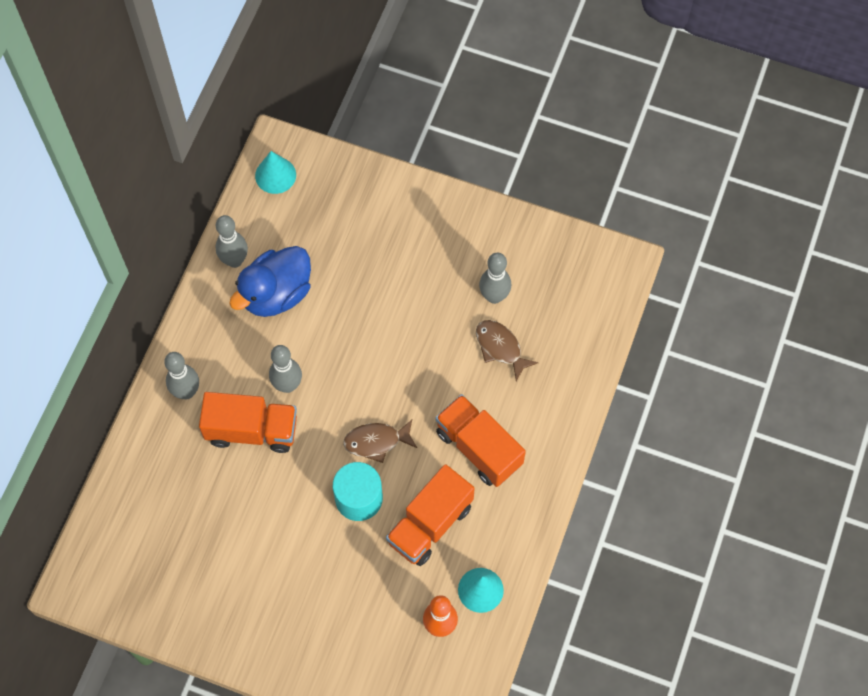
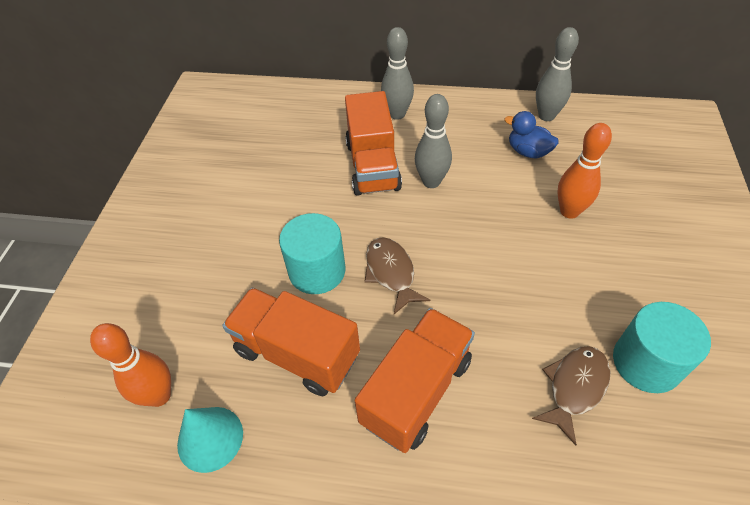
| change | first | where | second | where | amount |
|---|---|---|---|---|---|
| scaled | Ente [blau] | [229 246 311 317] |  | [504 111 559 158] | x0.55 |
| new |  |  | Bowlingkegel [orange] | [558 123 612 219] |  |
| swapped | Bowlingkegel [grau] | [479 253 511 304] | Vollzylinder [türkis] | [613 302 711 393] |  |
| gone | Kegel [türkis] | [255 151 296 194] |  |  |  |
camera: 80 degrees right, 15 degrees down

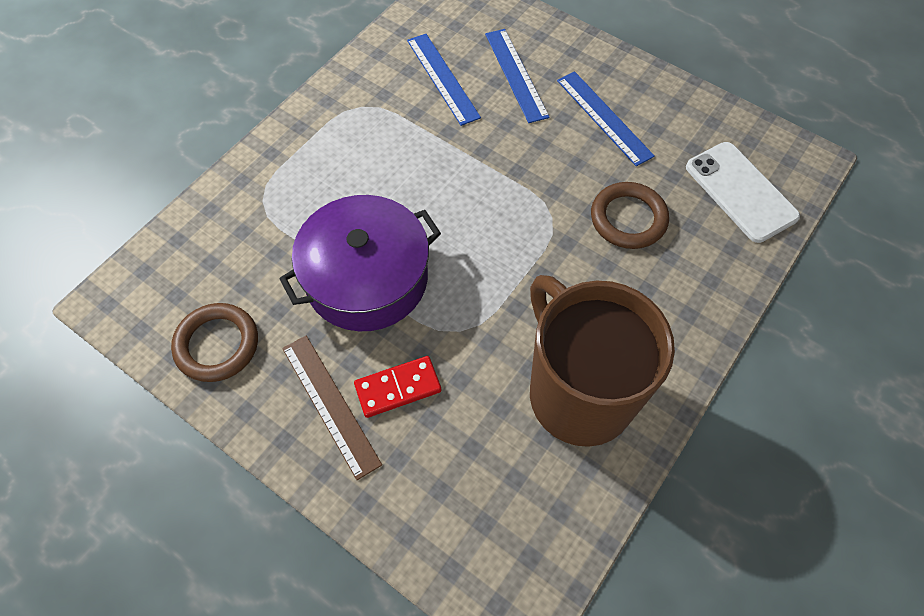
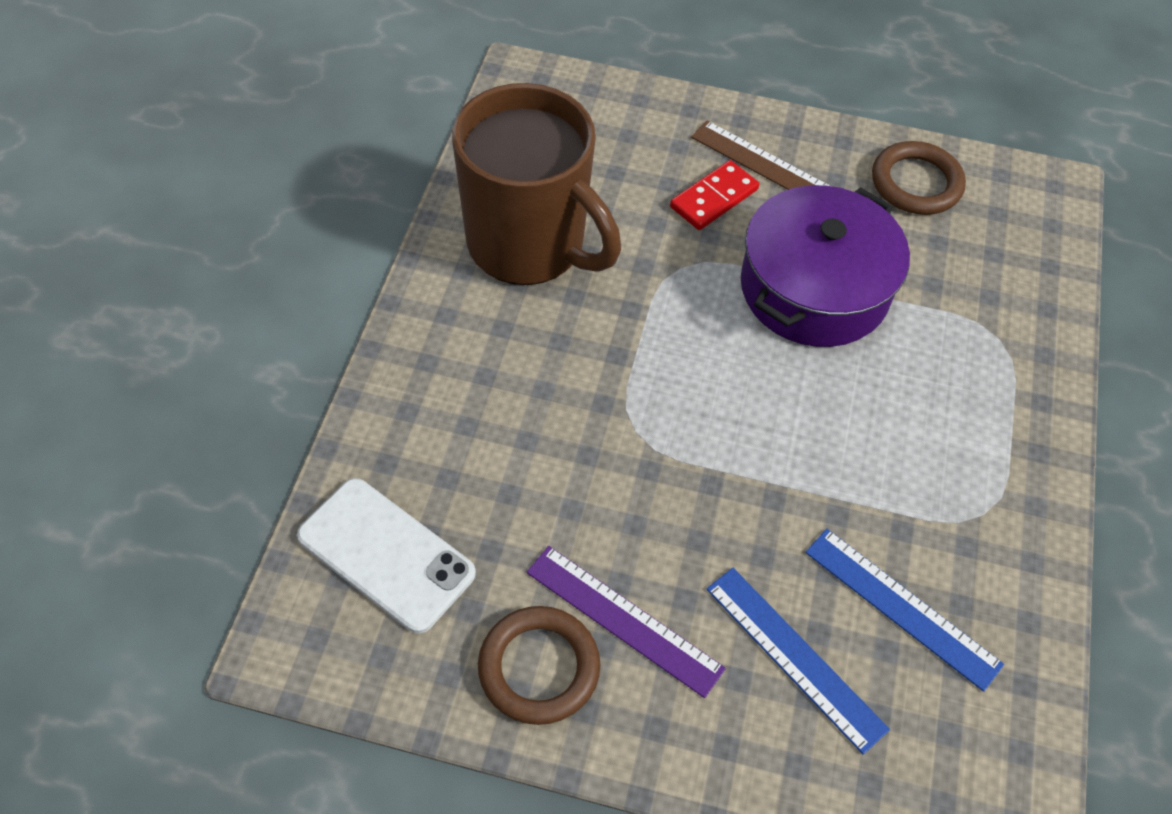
| change | first | where | second | where | amount |
|---|---|---|---|---|---|
| shifted | Ring [braun] | [591 182 669 249] |  | [478 606 600 725] |  |
| repainted | Lineal [blau] | [557 71 655 166] | Lineal [lila] | [526 546 726 698] |  |
camera: 155 degrees right, 5 degrees down

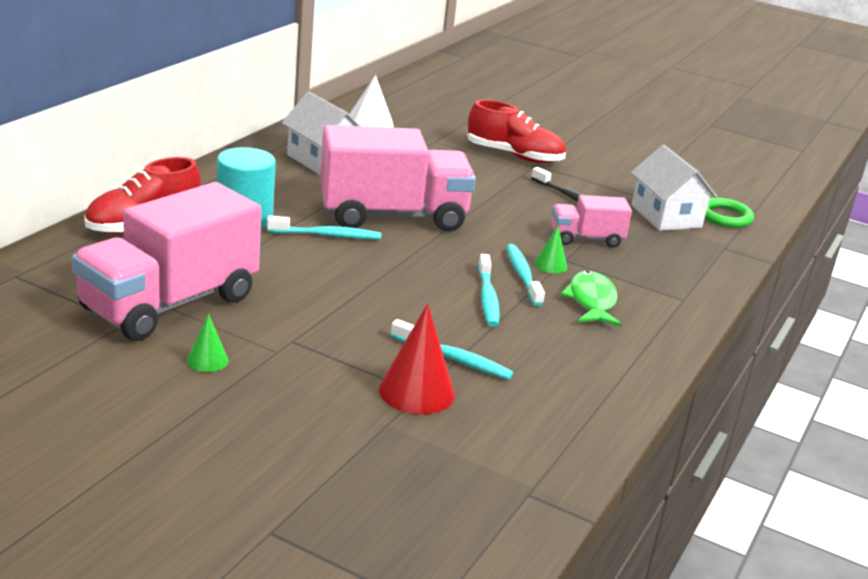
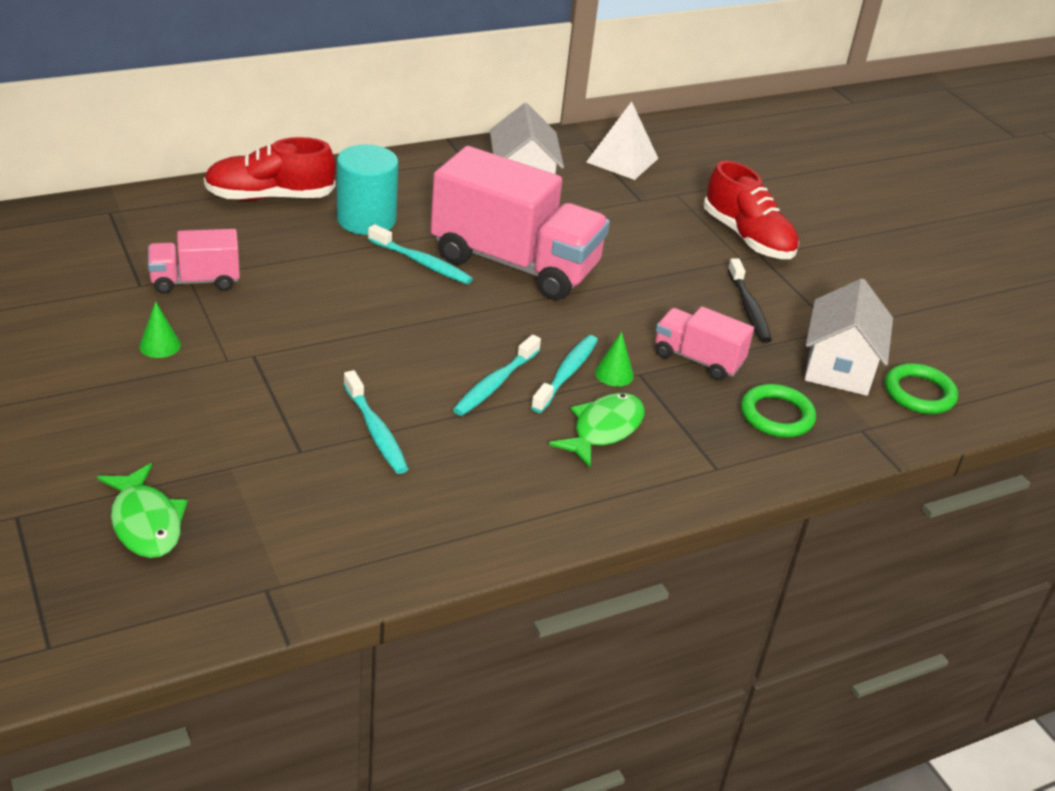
| change | first | where | second | where | amount |
|---|---|---|---|---|---|
| new |  |  | Fisch [grün] | [97 463 188 558] |  |
| scaled | Lastwagen [rosa] | [72 182 262 341] |  | [148 229 240 294] | x0.50 |
| new |  |  | Ring [grün] | [741 384 816 438] |  |
| gone | Kegel [rot] | [379 304 455 414] |  |  |  |
camera: 35 degrees right, 10 degrees up

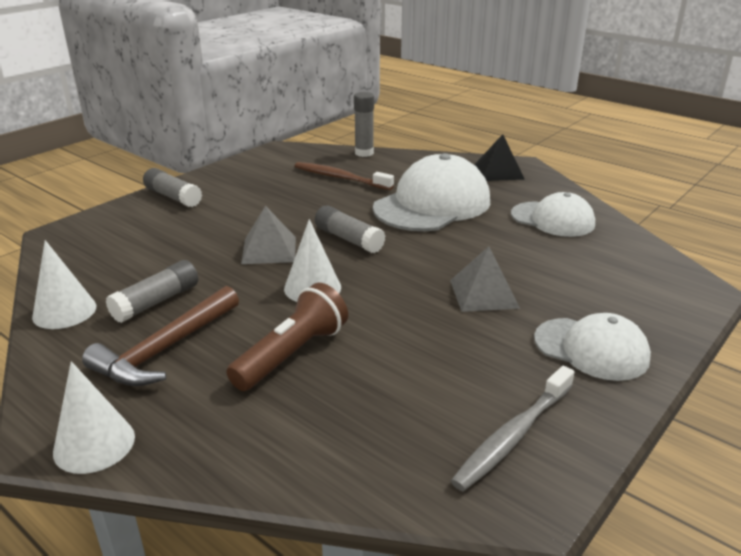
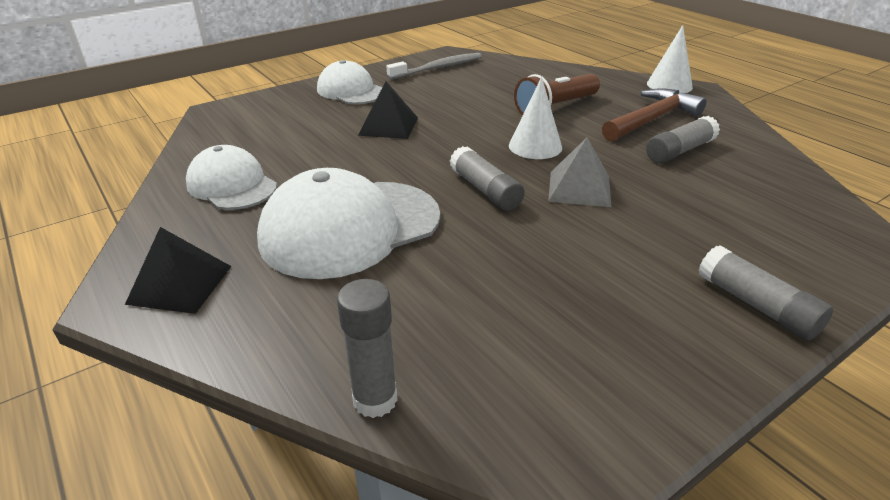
| change | first | where | second | where | amount |
|---|---|---|---|---|---|
| repainted | Pyramide [grau] | [450 246 520 312] | Pyramide [schwarz] | [358 81 418 139] |  |
| gone | Kegel [weiß] | [32 240 96 329] |  |  |  |
| gone | Zahnbürste [braun] | [295 162 394 190] |  |  |  |
camera: 165 degrees left, 5 degrees up

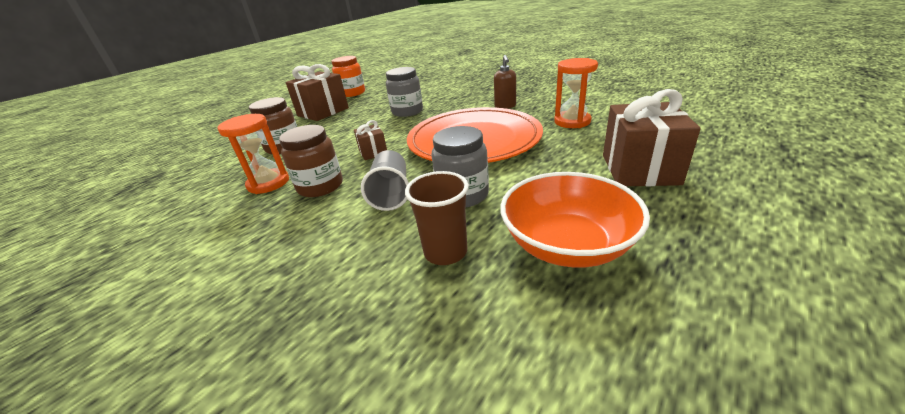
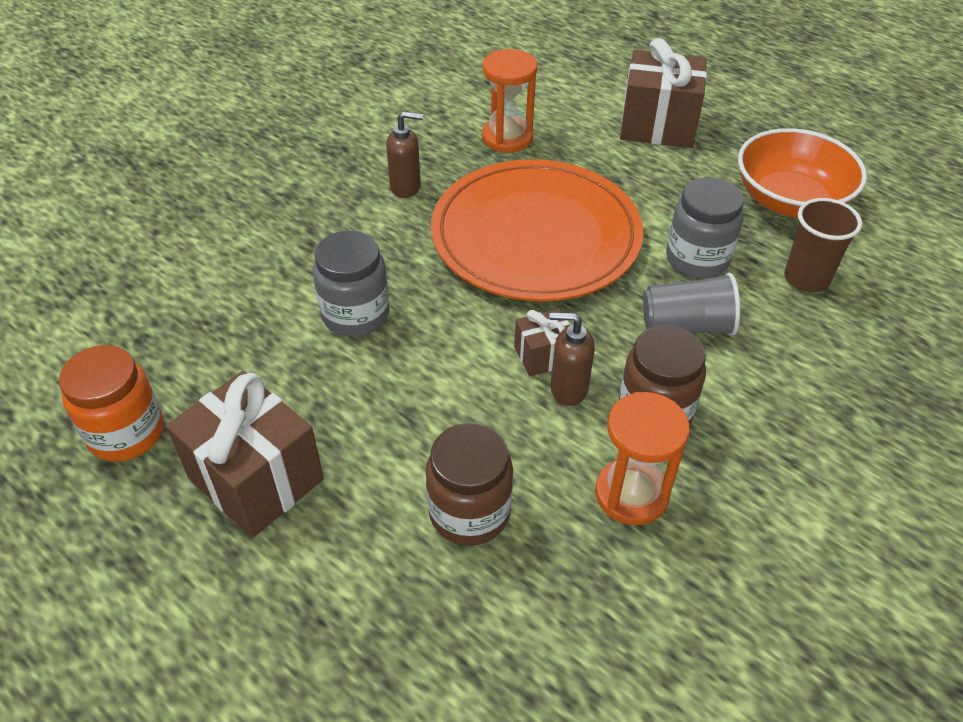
| change | first | where | second | where | amount |
|---|---|---|---|---|---|
| new |  |  | Seifenspender [braun] | [550 312 595 406] |  |
camera: 90 degrees left, 15 degrees up

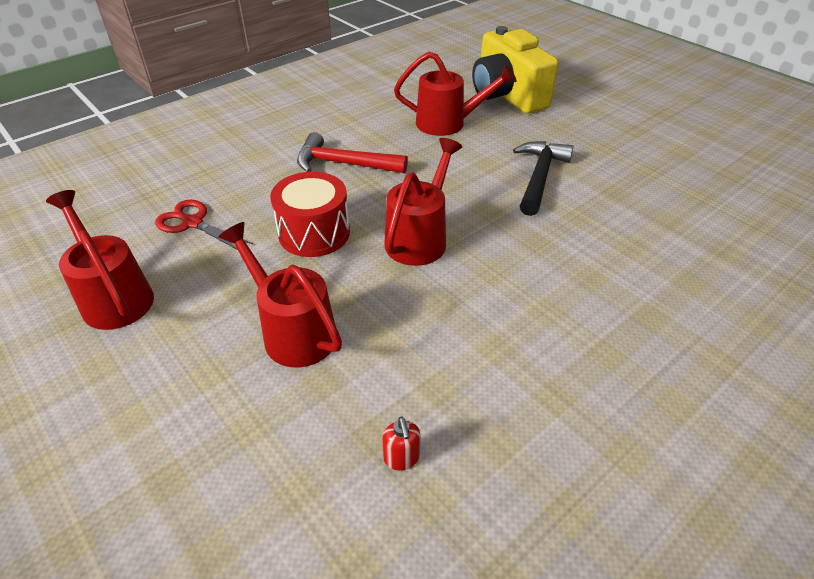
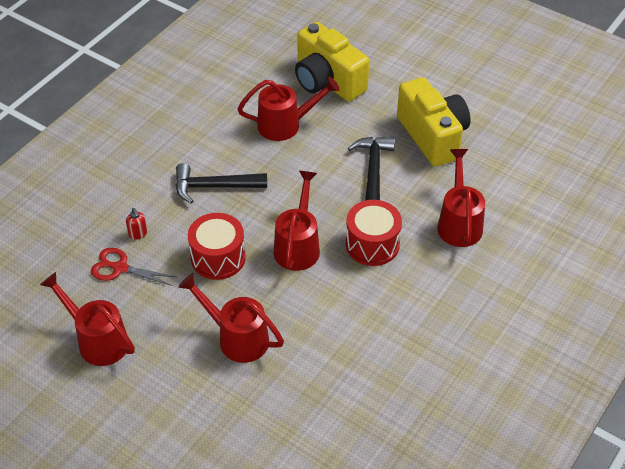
| change | first | where | second | where | amount |
|---|---|---|---|---|---|
| shifted | Seifenspender [rot] | [382 416 420 470] |  | [126 208 147 240] |  |
| repainted | Hammer [rot] | [297 132 408 173] | Hammer [schwarz] | [176 163 267 204] |  |
| new |  |  | Trommel [rot] | [346 200 402 266] |  |
| new |  |  | Kamera [gelb] | [397 77 471 167] |  |
| new |  |  | Gießkanne [rot] | [437 149 485 247] |  |
camera: 15 degrees left, 5 degrees up

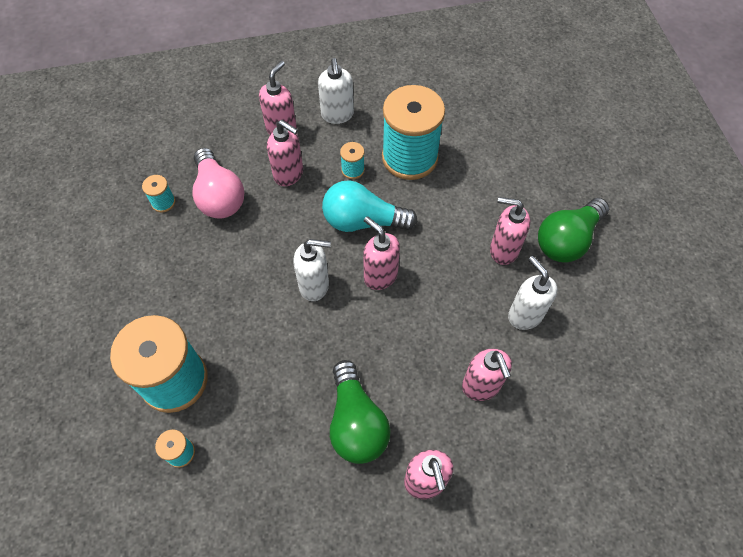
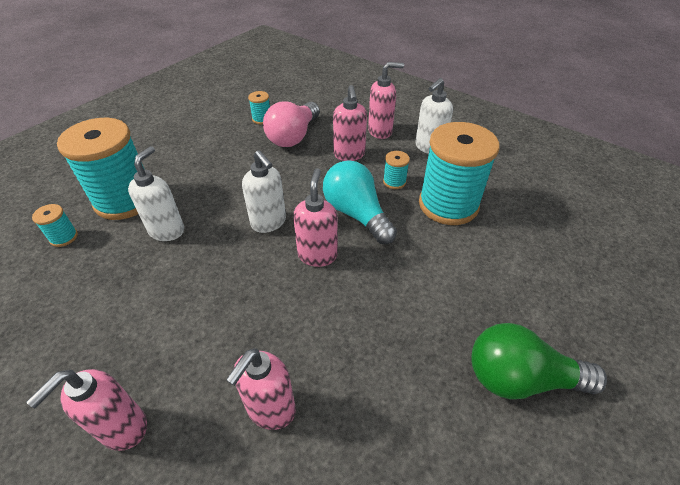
| change | first | where | second | where | amount |
|---|---|---|---|---|---|
| shifted | Seifenspender [weiß] | [508 256 557 330] |  | [128 146 184 241] |  |
| gone | Glühbirne [grün] | [330 360 391 464] |  |  |  |
| gone | Seifenspender [rosa] | [490 197 530 265] |  |  |  |
camera: 50 degrees right, 15 degrees down

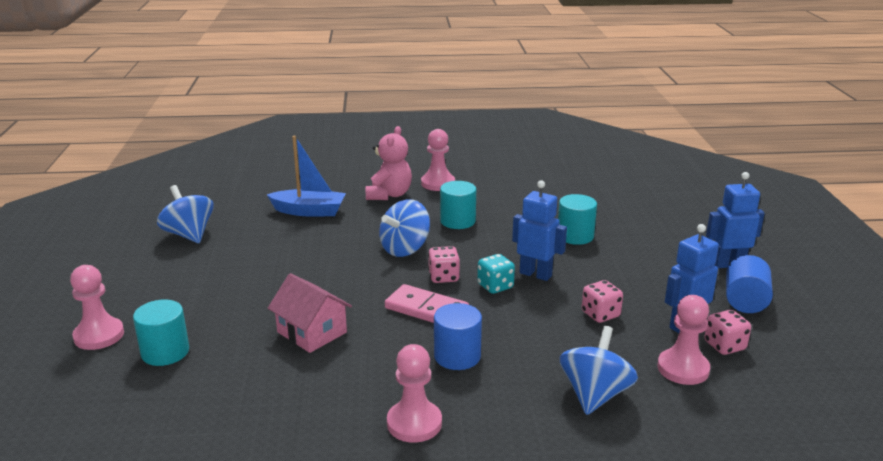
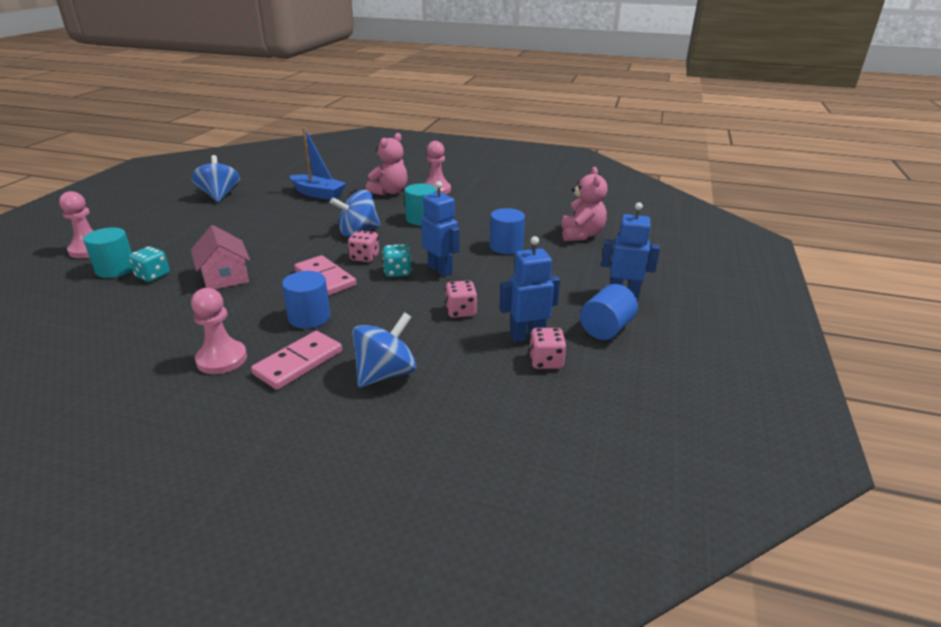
| change | first | where | second | where | amount |
|---|---|---|---|---|---|
| new |  |  | Spielwürfel [türkis] | [129 246 170 282] |  |
| new |  |  | Dominostein [rosa] | [251 331 342 390] |  |
| repainted | Vollzylinder [türkis] | [558 194 597 245] | Vollzylinder [blau] | [490 208 525 254] |  |
| new |  |  | Teddybär [rosa] | [561 167 608 241] |  |
| gone | Bauer [rosa] | [657 295 710 385] |  |  |  |
camera: 20 degrees right, 5 degrees up

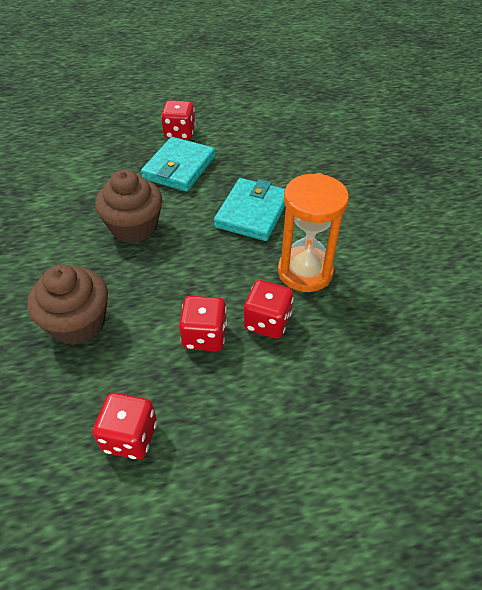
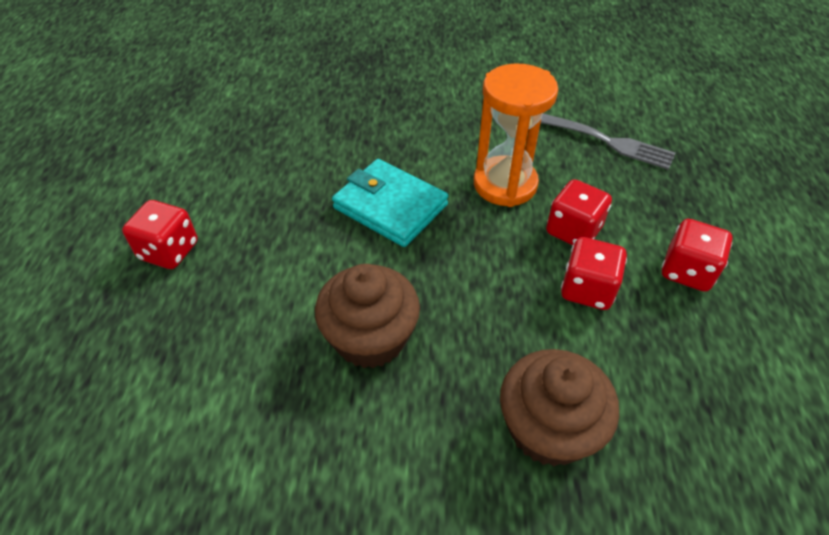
| change | first | where | second | where | amount |
|---|---|---|---|---|---|
| new |  |  | Gabel [grau] | [541 113 676 170] |  |
| shifted | Spielwürfel [rot] | [93 393 157 460] |  | [662 219 733 292] |  |
| gone | Geldbörse [türkis] | [141 137 215 192] |  |  |  |
camera: 75 degrees left, 0 degrees up

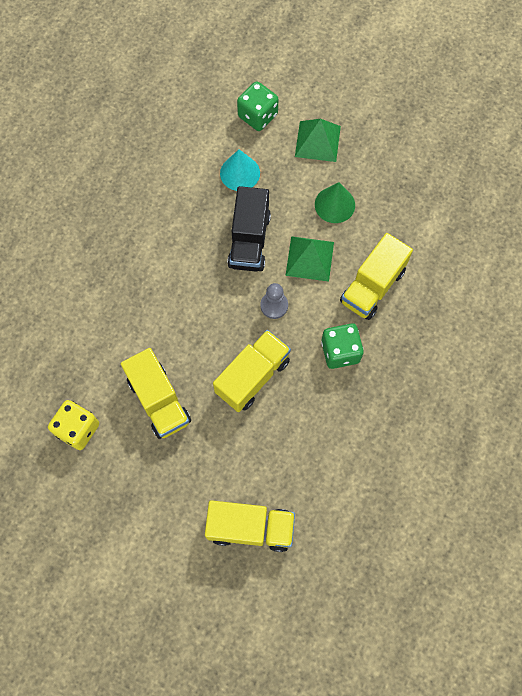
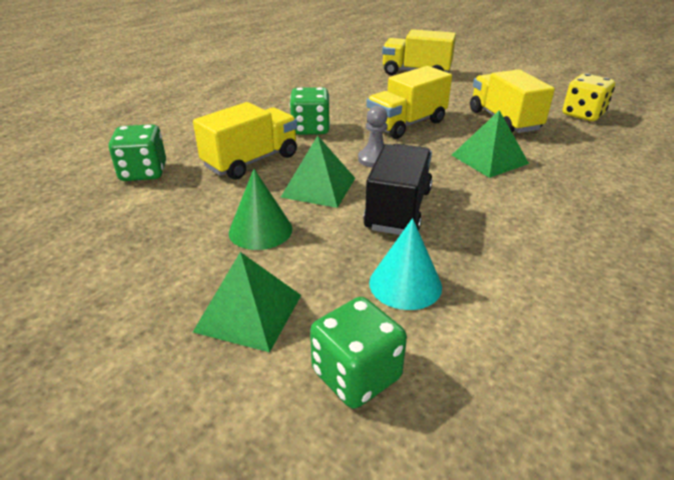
| change | first | where | second | where | amount |
|---|---|---|---|---|---|
| new |  |  | Spielwürfel [grün] | [109 124 166 181] |  |
| new |  |  | Pyramide [grün] | [452 110 529 178] |  |
camera: 170 degrees left, 35 degrees down

